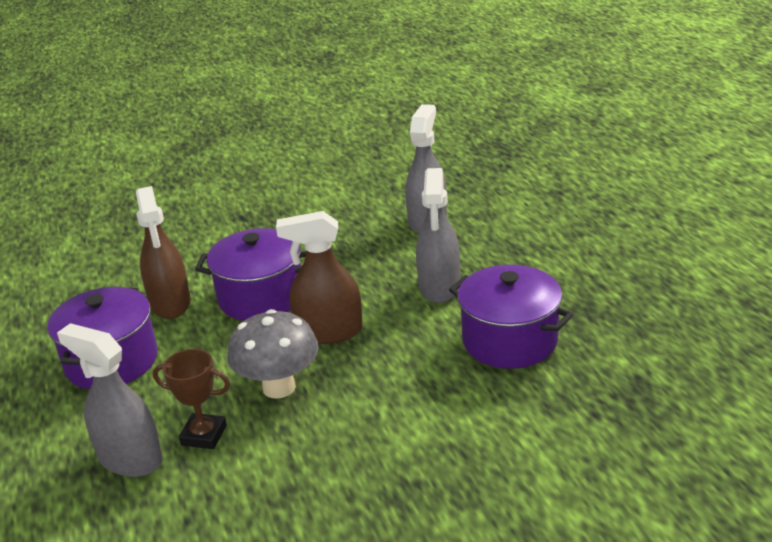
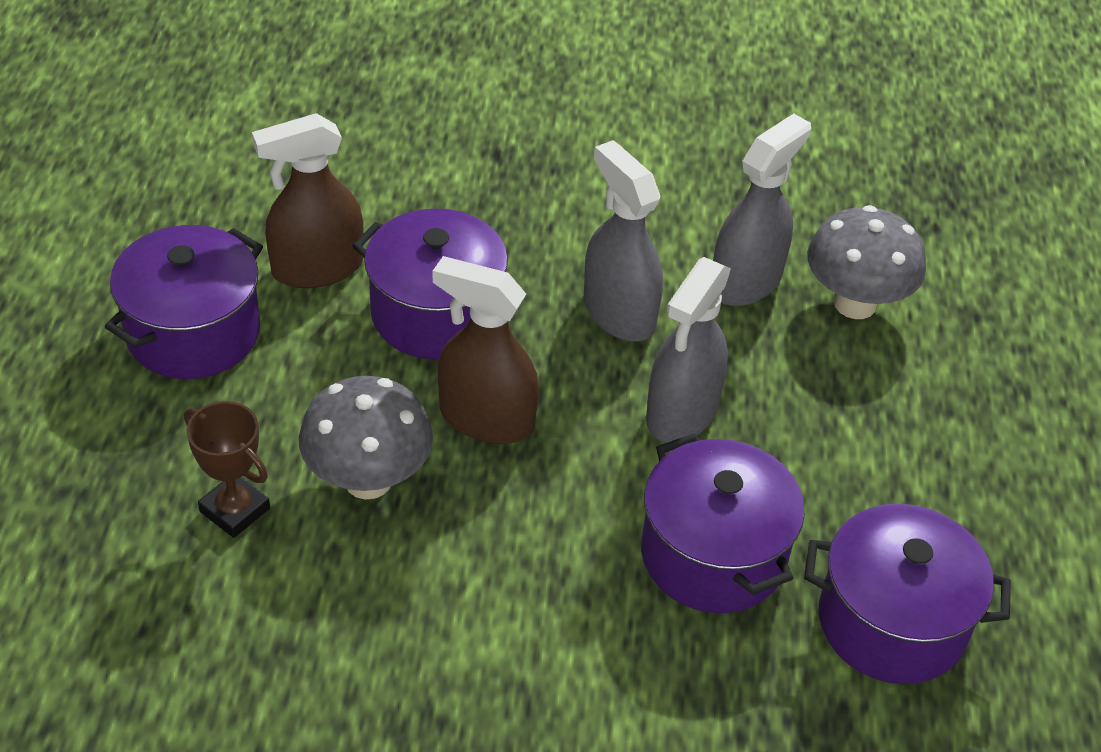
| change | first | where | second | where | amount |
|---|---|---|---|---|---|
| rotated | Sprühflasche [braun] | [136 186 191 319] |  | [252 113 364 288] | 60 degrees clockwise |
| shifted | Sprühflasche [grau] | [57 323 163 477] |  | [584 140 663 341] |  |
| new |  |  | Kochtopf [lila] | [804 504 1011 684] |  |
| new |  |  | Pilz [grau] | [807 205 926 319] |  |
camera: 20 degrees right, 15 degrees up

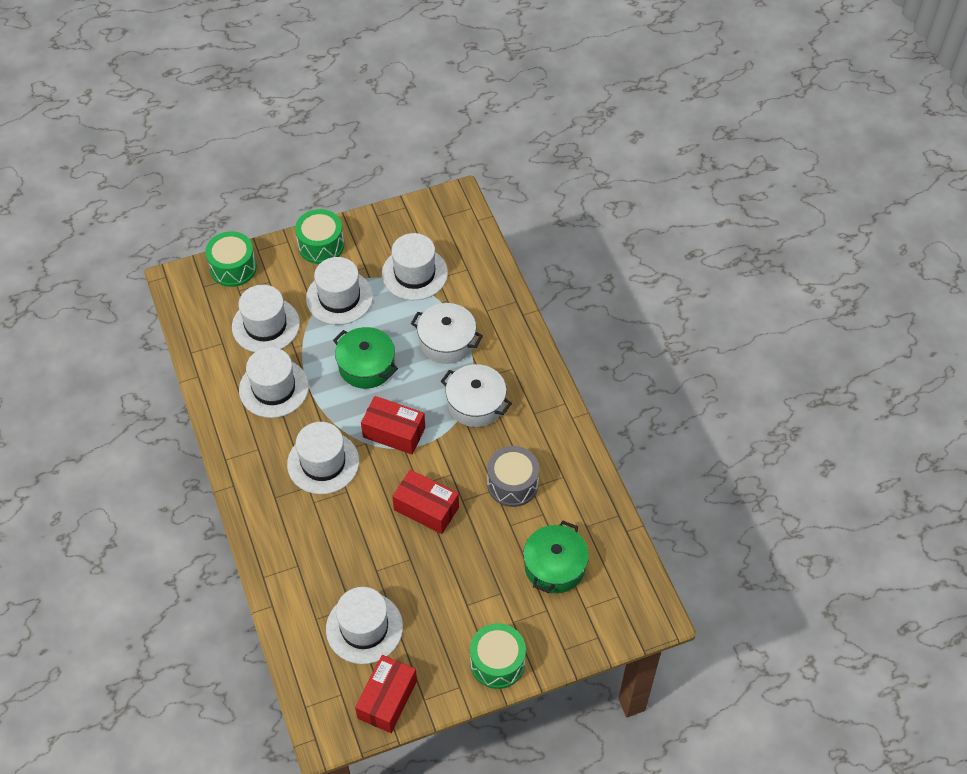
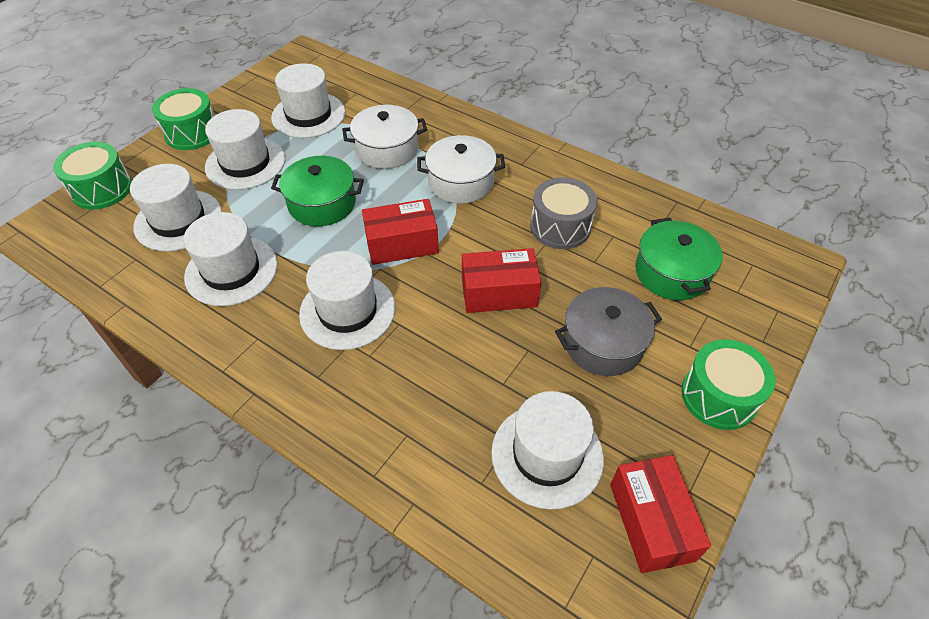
| change | first | where | second | where | amount |
|---|---|---|---|---|---|
| new |  |  | Kochtopf [grau] | [555 287 662 376] |  |
camera: 35 degrees left, 5 degrees down

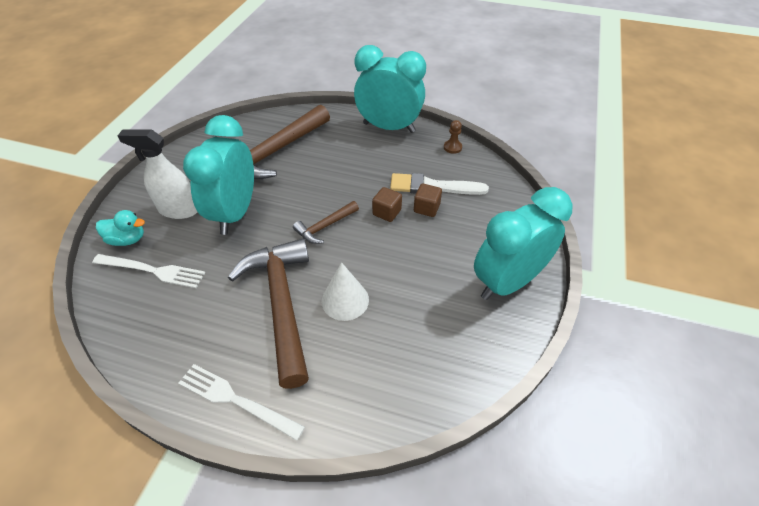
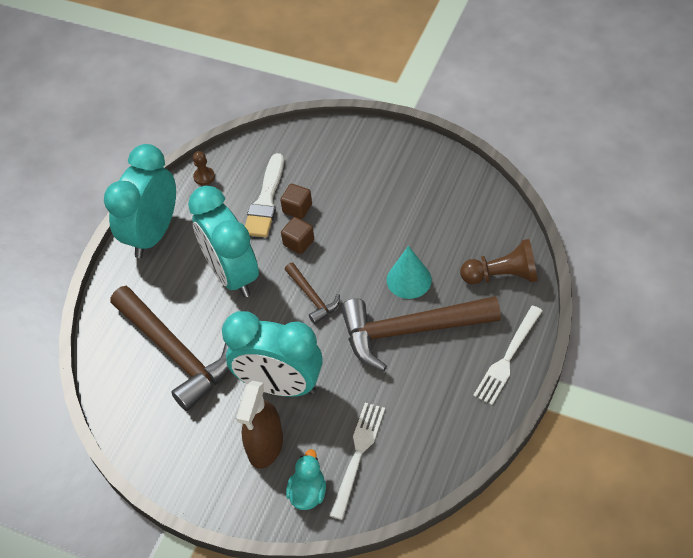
| change | first | where | second | where | amount |
|---|---|---|---|---|---|
| shifted | Wecker [türkis] | [474 187 572 300] |  | [188 186 259 298] |  |
| repainted | Sprühflasche [weiß] | [118 129 197 219] | Sprühflasche [braun] | [236 381 283 469] |  |
| repainted | Kegel [weiß] | [322 262 369 321] | Kegel [türkis] | [387 246 432 299] |  |
| new |  |  | Bauer [braun] | [460 239 538 284] |  |
camera: 80 degrees left, 5 degrees up

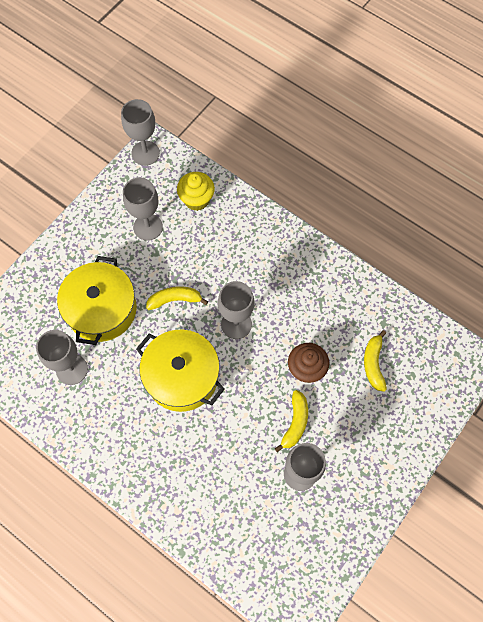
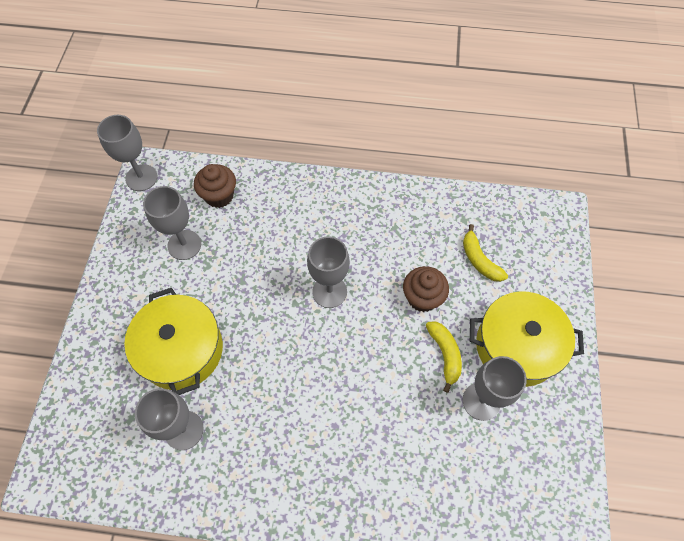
| change | first | where | second | where | amount |
|---|---|---|---|---|---|
| repainted | Muffin [gelb] | [177 172 215 211] | Muffin [braun] | [194 164 236 208] |  |
| shifted | Kochtopf [gelb] | [136 329 225 412] |  | [470 292 584 387] |  |
| gone | Banane [gelb] | [146 286 208 310] |  |  |  |
camera: 30 degrees left, 5 degrees down

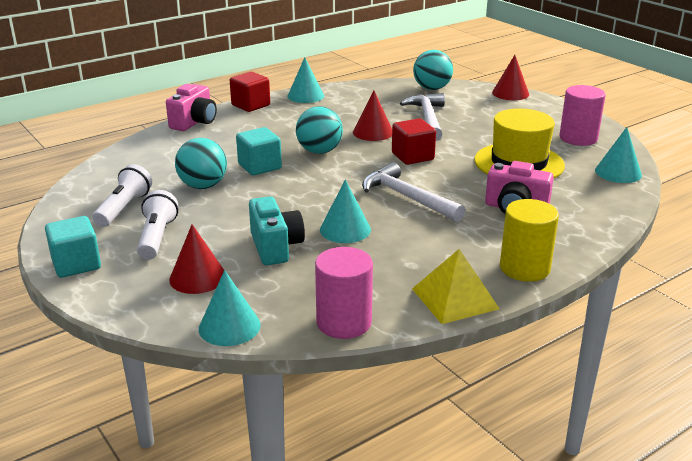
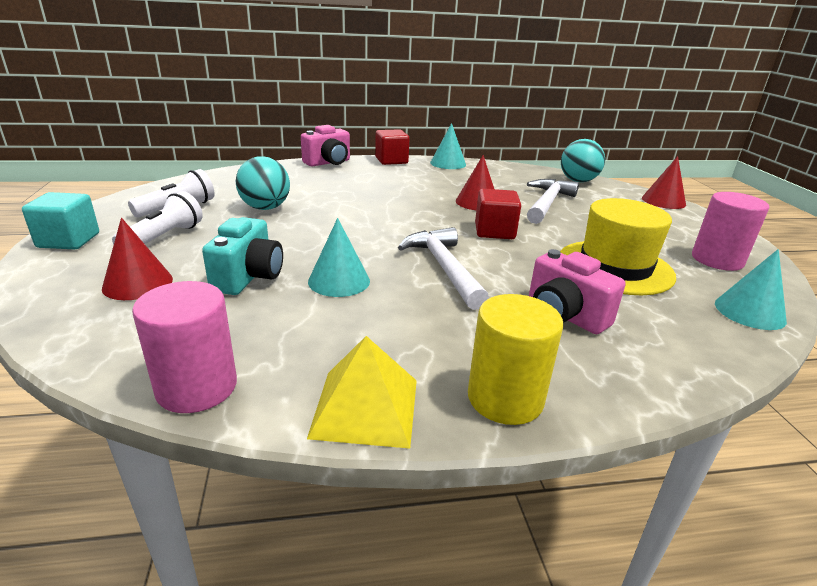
| change | first | where | second | where | amount |
|---|---|---|---|---|---|
| gone | Kegel [türkis] | [199 270 261 346] |  |  |  |
| gone | Kubus [türkis] | [236 127 282 175] |  |  |  |
| gone | Ball [türkis] | [296 106 343 154] |  |  |  |
camera: 25 degrees right, 0 degrees up

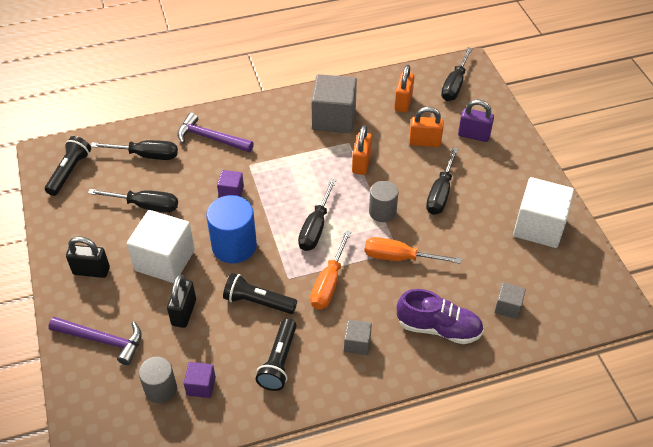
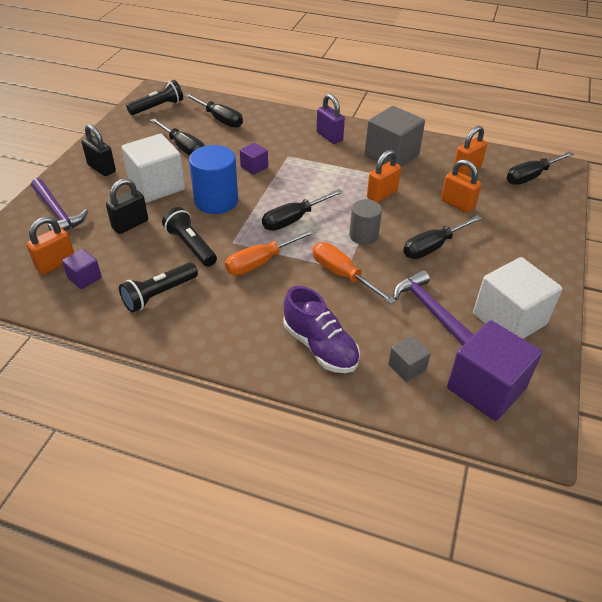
| change | first | where | second | where | amount |
|---|---|---|---|---|---|
| swapped | Vollzylinder [grau] | [139 356 177 403] | Vorhängeschloss [orange] | [26 217 74 275] |  |
| shifted | Vorhängeschloss [lila] | [458 99 494 142] |  | [316 94 345 144] |  |
| shifted | Hammer [lila] | [177 113 254 152] |  | [393 270 474 345] |  |
| new |  |  | Kubus [lila] | [447 320 542 421] |  |
| gone | Kubus [grau] | [344 320 372 355] |  |  |  |
camera: 35 degrees right, 5 degrees down

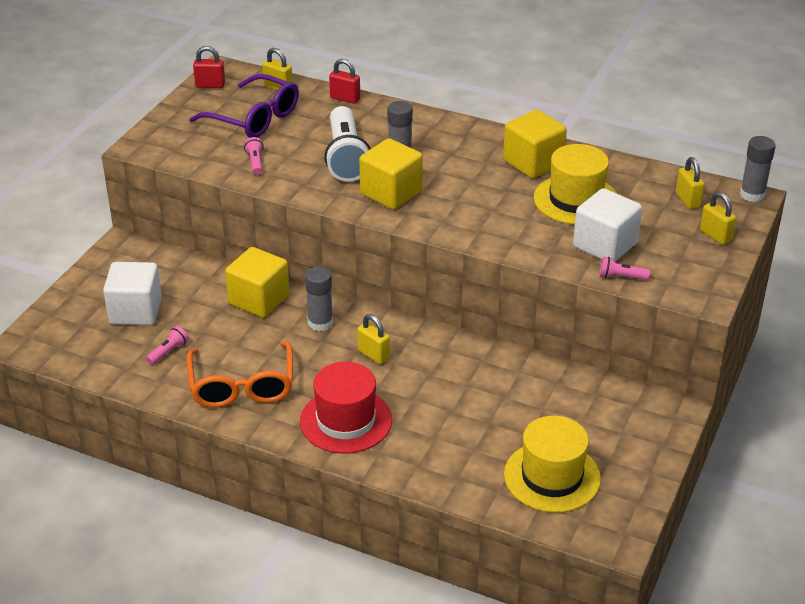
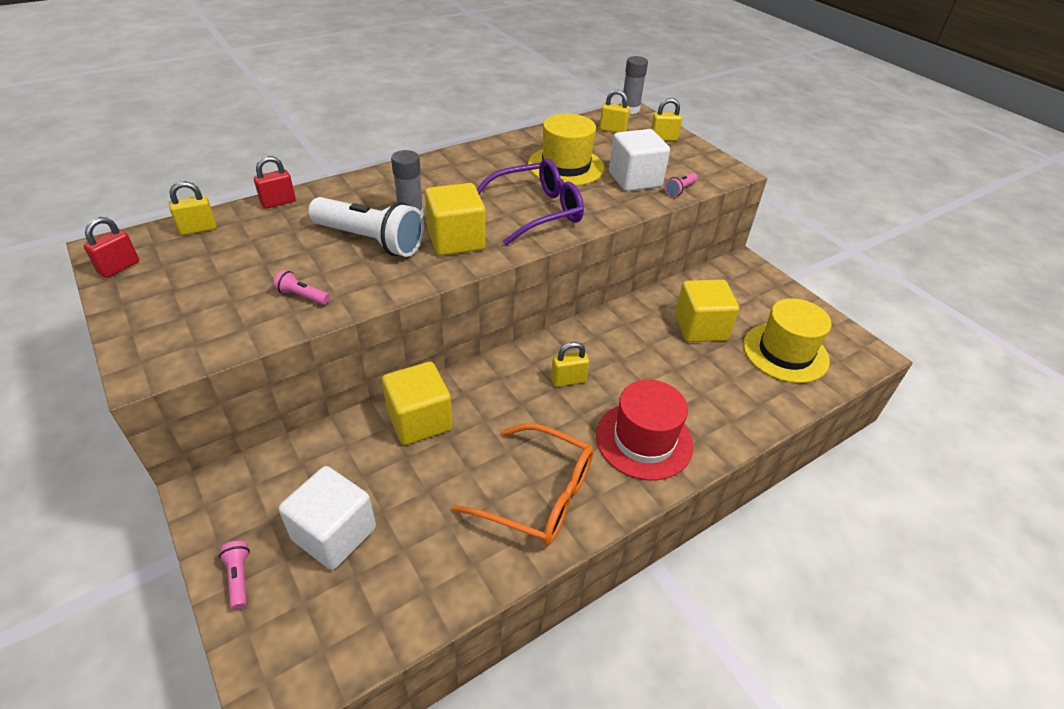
| change | first | where | second | where | amount |
|---|---|---|---|---|---|
| shifted | Taschenlampe [rosa] | [146 326 189 365] |  | [219 541 250 610] |  |
| shifted | Brille [lila] | [189 74 299 138] |  | [477 159 584 245] |  |
| shifted | Kubus [gelb] | [503 110 567 178] |  | [675 279 739 342] |  |
| gone | Klebestift [grau] | [305 267 333 331] |  |  |  |
camera: 60 degrees left, 5 degrees up

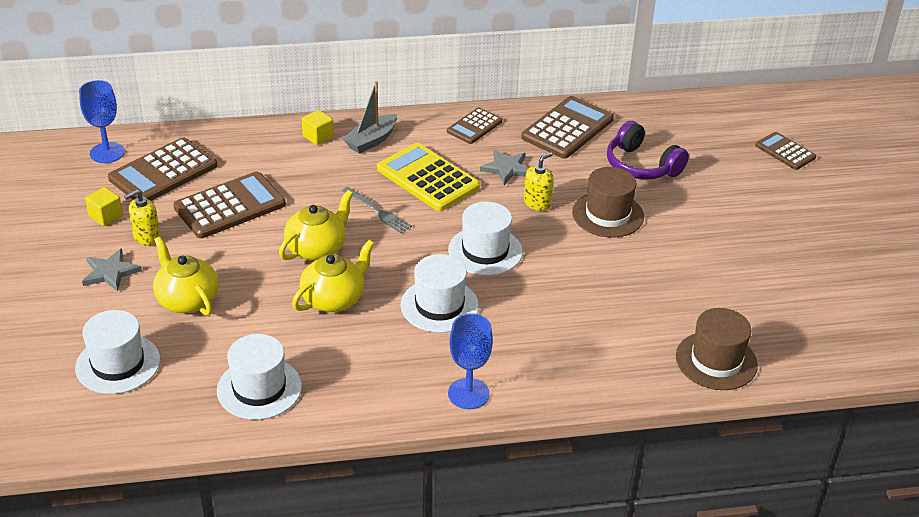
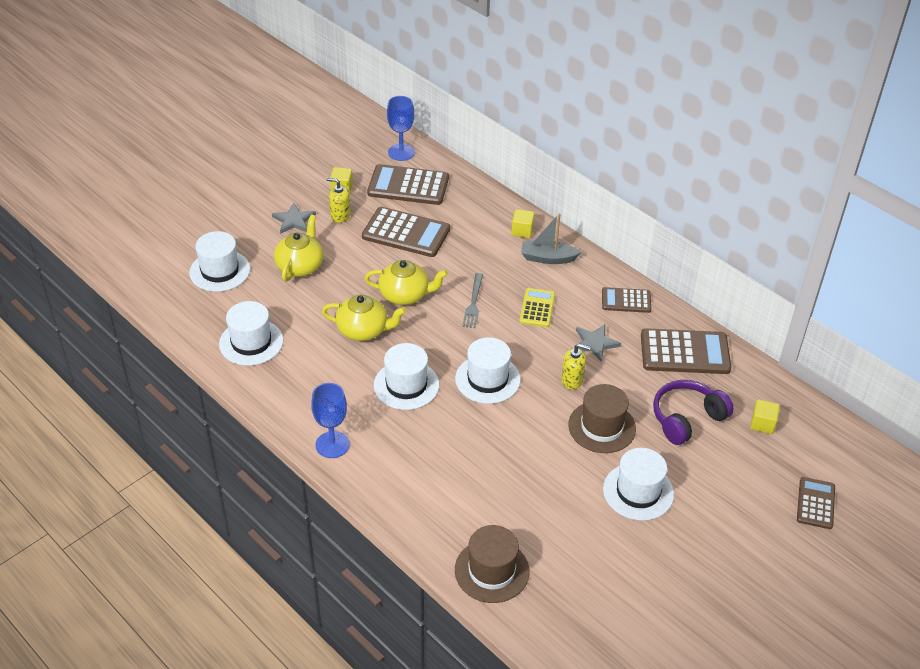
| change | first | where | second | where | amount |
|---|---|---|---|---|---|
| scaled | Taschenrechner [gelb] | [377 143 480 211] |  | [519 288 555 327] | x0.59 |
| new |  |  | Hut [weiß] | [603 448 674 521] |  |
| rotated | Kopfhörer [lila] | [607 121 689 180] |  | [653 380 734 445] | 45 degrees clockwise |
| new |  |  | Kubus [gelb] | [750 399 780 434] |  |
camera: 55 degrees right, 5 degrees up

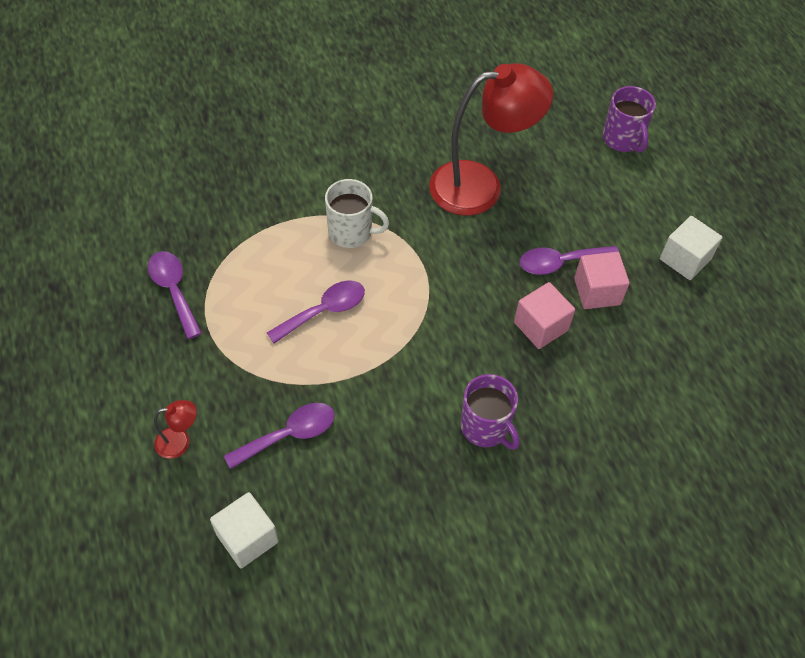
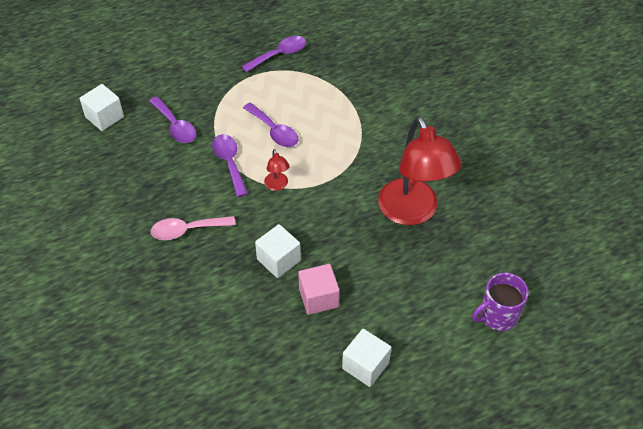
| change | first | where | second | where | amount |
|---|---|---|---|---|---|
| swapped | Tasse [lila] | [461 374 520 450] | Löffel [rosa] | [150 216 236 240] |  |
| shifted | Löffel [lila] | [520 246 619 275] |  | [212 134 248 197] |  |
| repainted | Kubus [rosa] | [514 282 575 349] | Kubus [weiß] | [255 224 301 278] |  |
| shifted | Lampe [rot] | [154 400 197 459] |  | [264 149 290 191] |  |
| gone | Tasse [weiß] | [325 179 389 248] |  |  |  |
camera: 85 degrees right, 5 degrees down

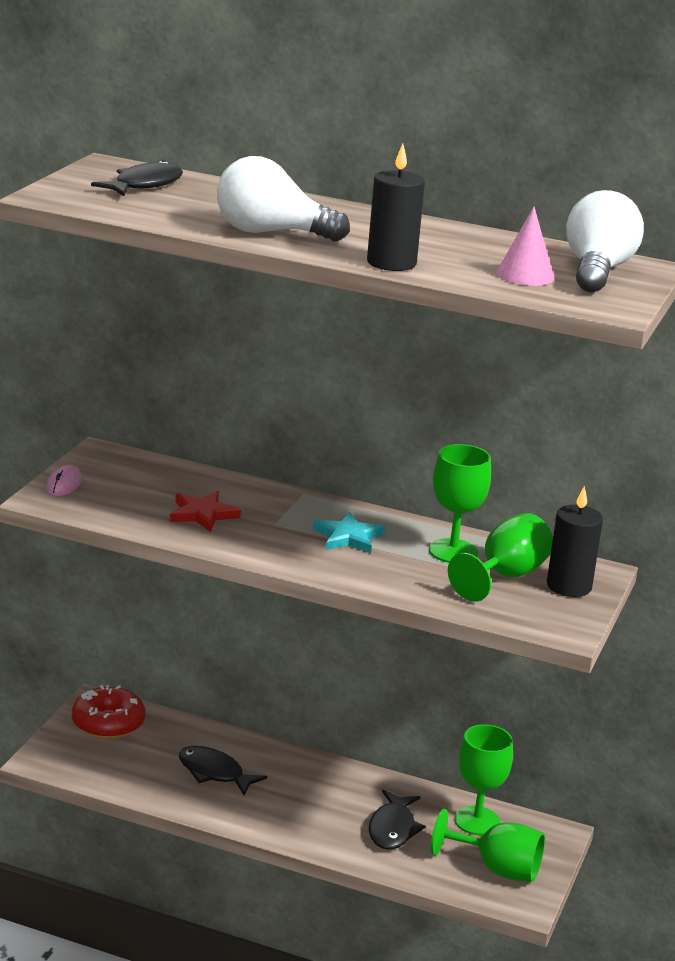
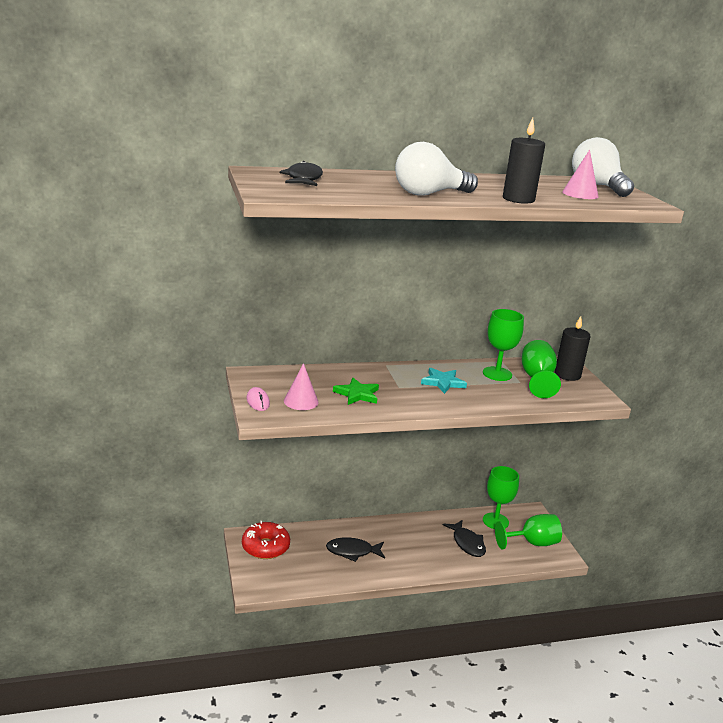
| change | first | where | second | where | amount |
|---|---|---|---|---|---|
| new |  |  | Kegel [rosa] | [284 363 319 410] |  |
| repainted | Stern [rot] | [170 491 241 532] | Stern [grün] | [333 378 379 405] |  |
camera: 35 degrees left, 0 degrees up

